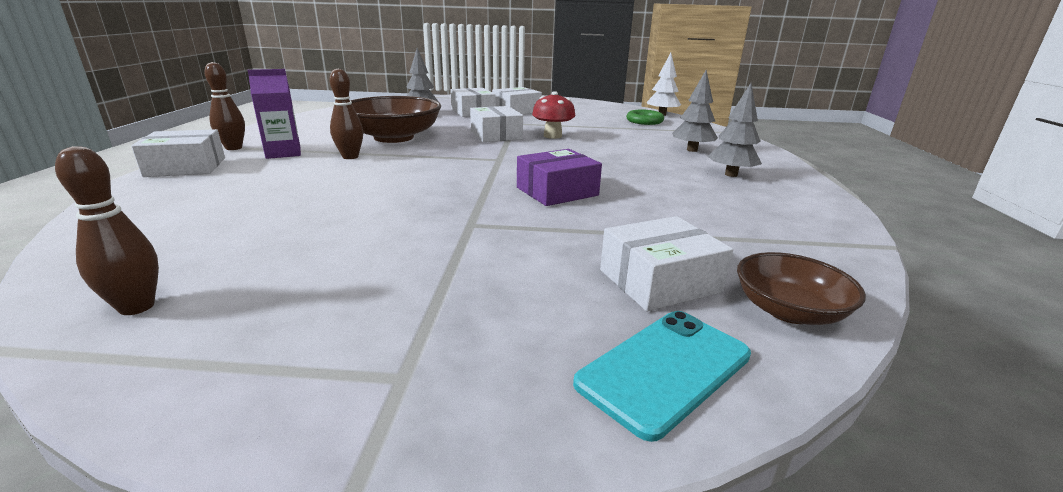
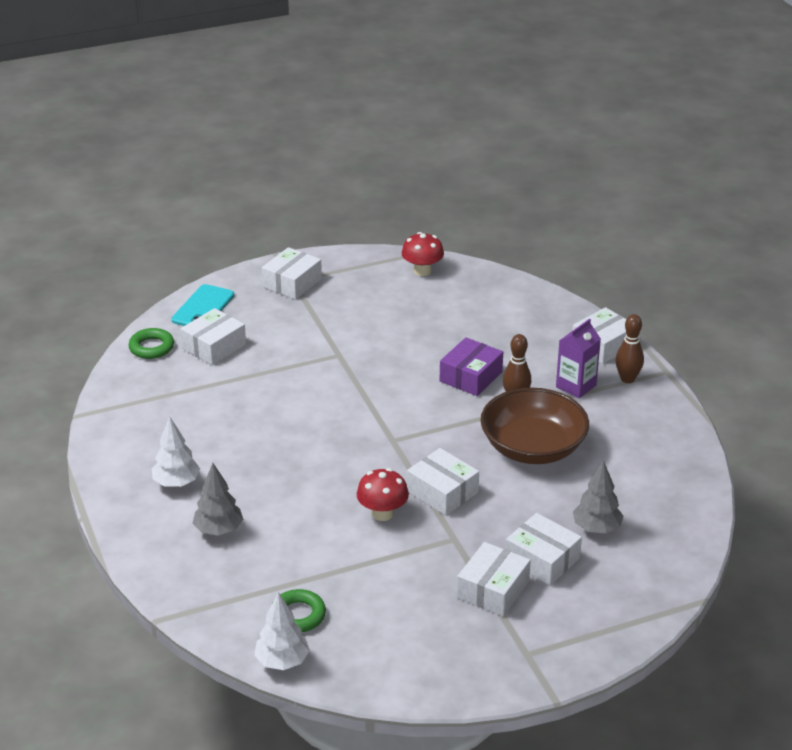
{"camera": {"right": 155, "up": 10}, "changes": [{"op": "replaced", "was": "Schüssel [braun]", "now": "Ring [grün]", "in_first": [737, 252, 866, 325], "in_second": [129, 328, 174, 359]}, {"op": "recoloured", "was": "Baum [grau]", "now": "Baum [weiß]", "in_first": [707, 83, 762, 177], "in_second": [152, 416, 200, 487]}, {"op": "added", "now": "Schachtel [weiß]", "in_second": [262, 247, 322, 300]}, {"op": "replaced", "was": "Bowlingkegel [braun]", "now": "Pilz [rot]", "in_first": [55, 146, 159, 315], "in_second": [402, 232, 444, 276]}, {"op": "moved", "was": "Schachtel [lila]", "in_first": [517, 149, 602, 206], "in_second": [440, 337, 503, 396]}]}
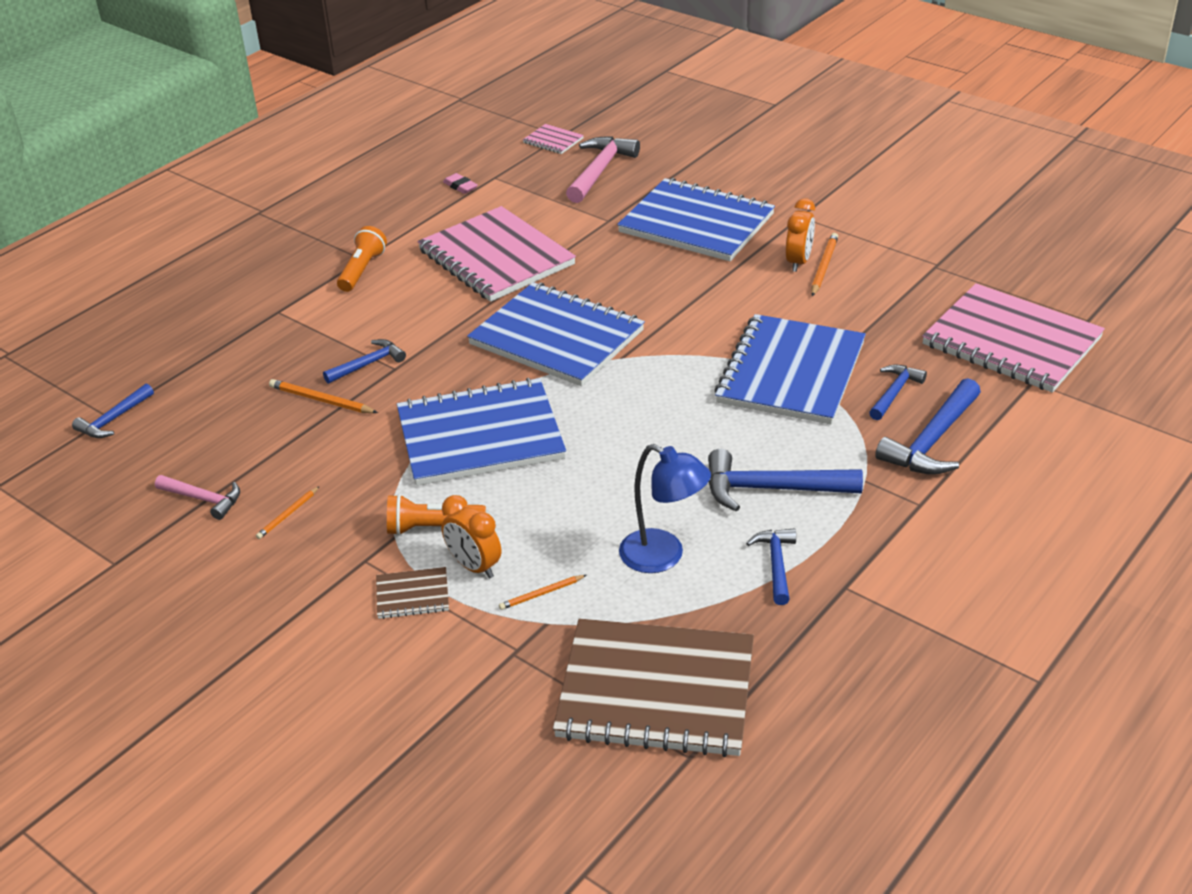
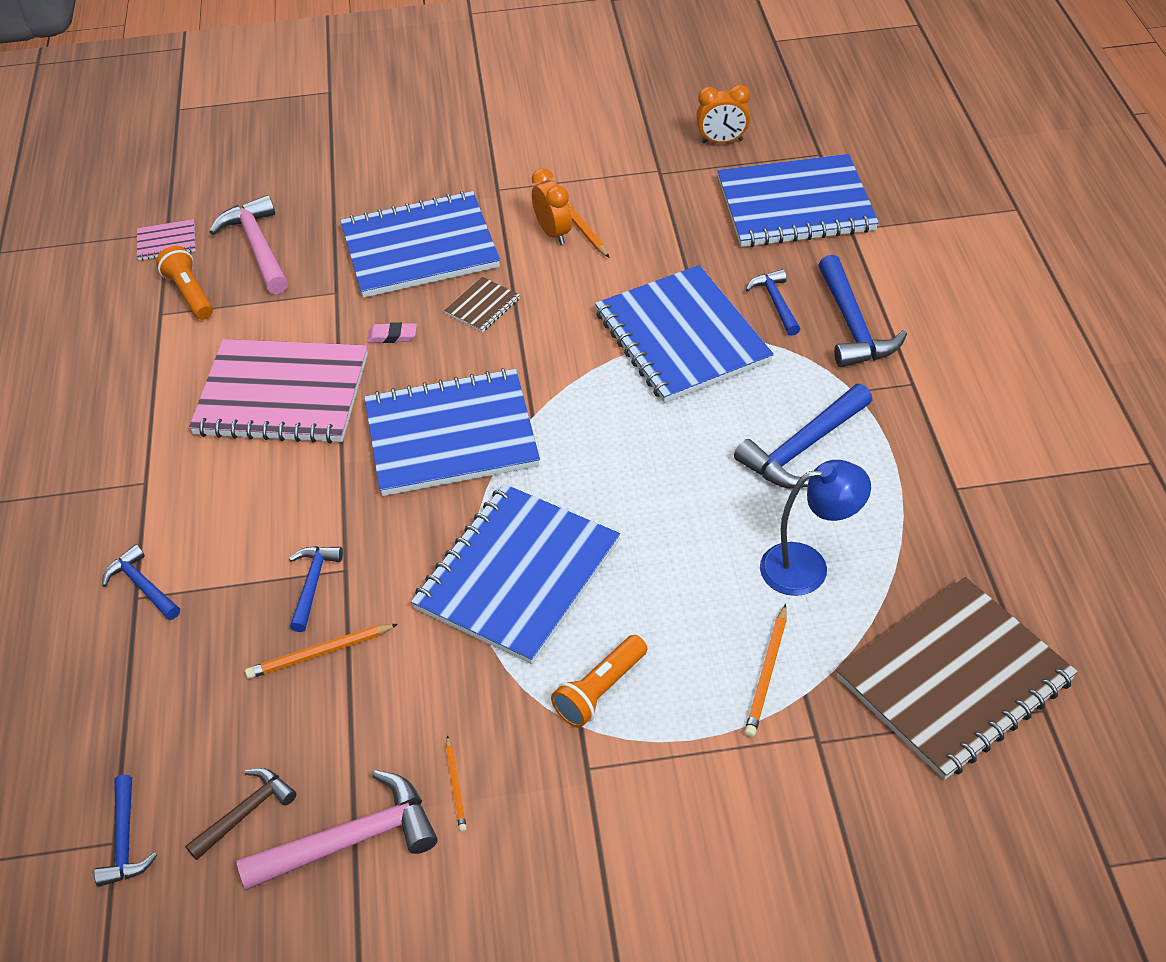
{"camera": {"right": -45, "up": 10}, "changes": [{"op": "moved", "was": "Hammer [blau]", "in_first": [746, 529, 796, 605], "in_second": [102, 544, 180, 620]}, {"op": "moved", "was": "Taschenlampe [orange]", "in_first": [337, 226, 387, 292], "in_second": [156, 246, 213, 320]}, {"op": "added", "now": "Hammer [braun]", "in_second": [185, 768, 296, 860]}, {"op": "resized", "was": "Hammer [rosa]", "in_first": [155, 475, 240, 520], "in_second": [236, 770, 437, 890], "ratio": 1.66}, {"op": "moved", "was": "Radiergummi [rosa]", "in_first": [443, 173, 478, 194], "in_second": [367, 322, 417, 343]}, {"op": "moved", "was": "Notizbuch [braun]", "in_first": [376, 567, 449, 619], "in_second": [444, 277, 520, 332]}, {"op": "moved", "was": "Wecker [orange]", "in_first": [441, 495, 501, 579], "in_second": [696, 85, 750, 143]}, {"op": "recoloured", "was": "Notizbuch [rosa]", "now": "Notizbuch [blau]", "in_first": [922, 283, 1105, 393], "in_second": [718, 154, 879, 247]}, {"op": "resized", "was": "Bleistift [orange]", "in_first": [499, 575, 586, 610], "in_second": [744, 604, 787, 737], "ratio": 1.56}]}
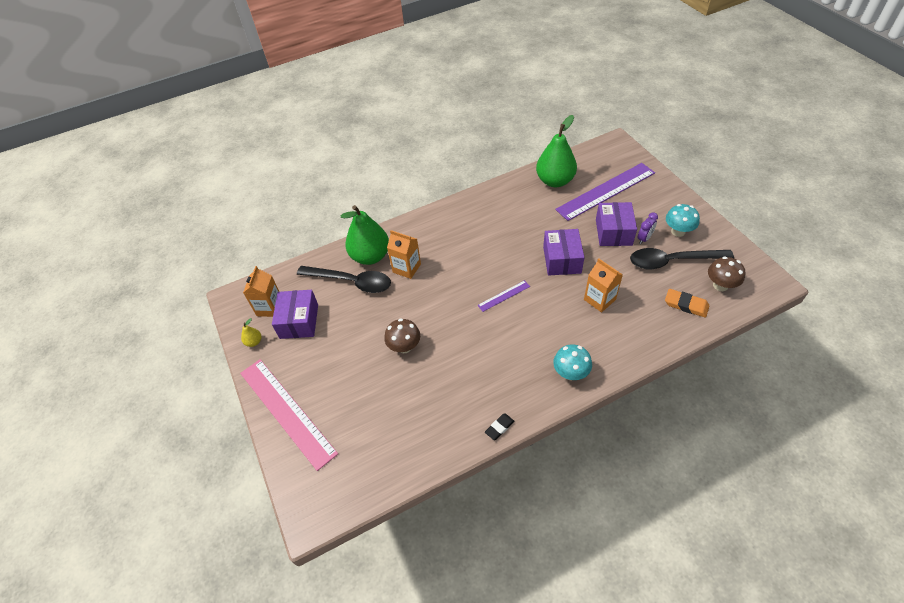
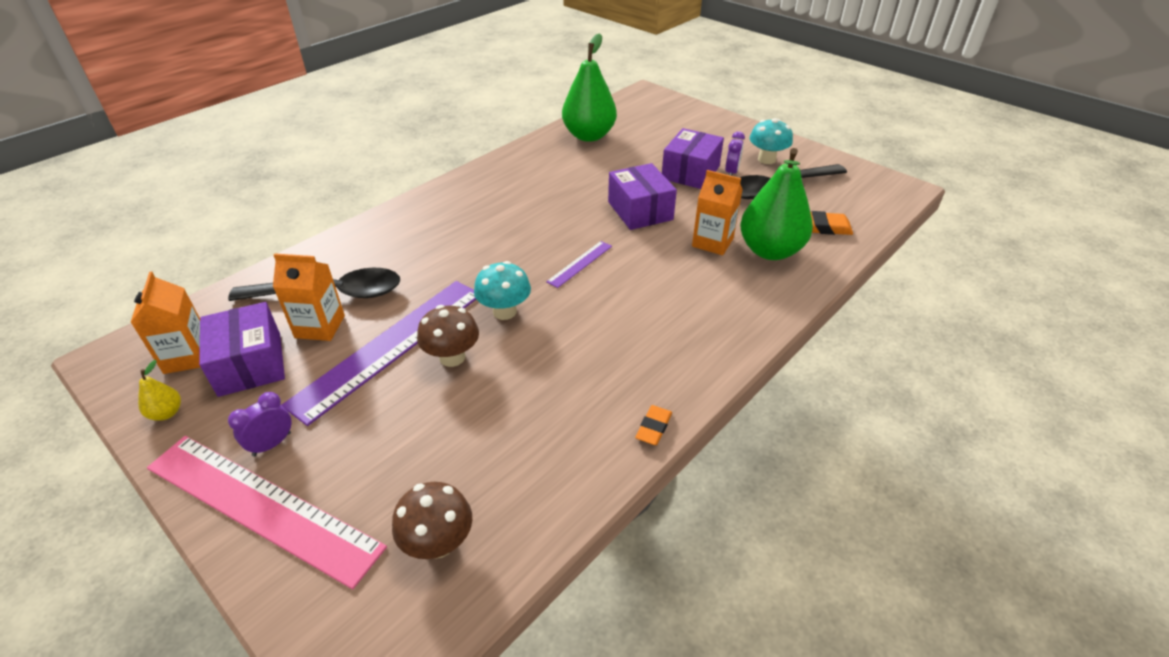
{"camera": {"right": -25, "up": -10}, "changes": [{"op": "added", "now": "Wecker [lila]", "in_second": [228, 392, 291, 457]}, {"op": "moved", "was": "Getränkekarton [orange]", "in_first": [387, 230, 421, 279], "in_second": [273, 253, 345, 341]}, {"op": "moved", "was": "Lineal [lila]", "in_first": [555, 163, 655, 221], "in_second": [282, 281, 476, 426]}, {"op": "moved", "was": "Pilz [braun]", "in_first": [708, 257, 746, 291], "in_second": [392, 482, 472, 559]}, {"op": "moved", "was": "Pilz [türkis]", "in_first": [553, 344, 592, 380], "in_second": [474, 261, 531, 320]}, {"op": "recoloured", "was": "Radiergummi [schwarz]", "now": "Radiergummi [orange]", "in_first": [485, 413, 514, 440], "in_second": [635, 405, 672, 445]}, {"op": "turned", "was": "Schachtel [lila]", "in_first": [596, 202, 637, 246], "in_second": [662, 128, 724, 189], "clockwise": 45}, {"op": "moved", "was": "Birne [grün]", "in_first": [340, 205, 389, 265], "in_second": [740, 148, 813, 260]}]}
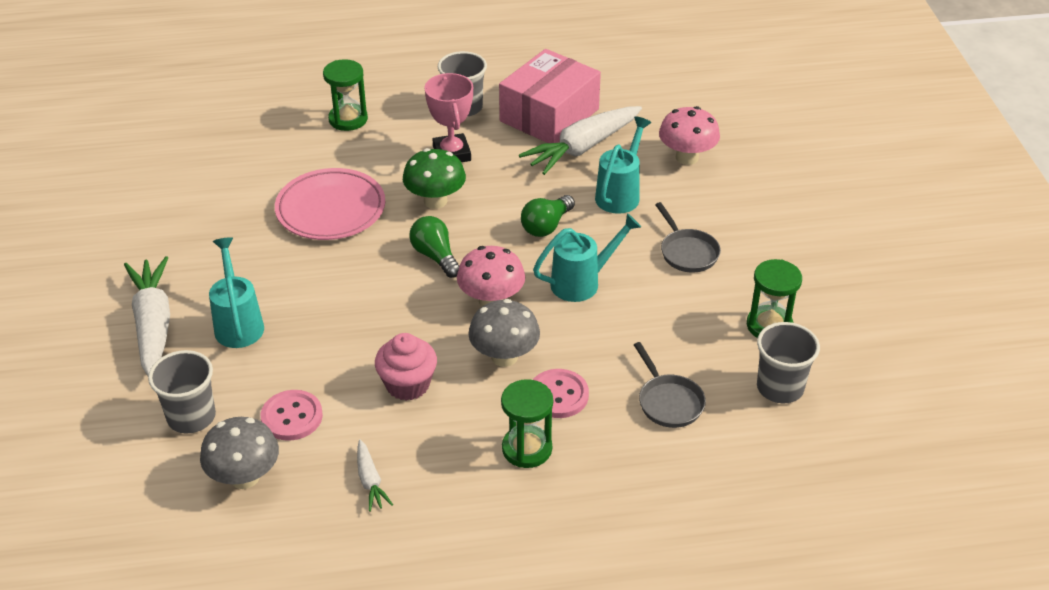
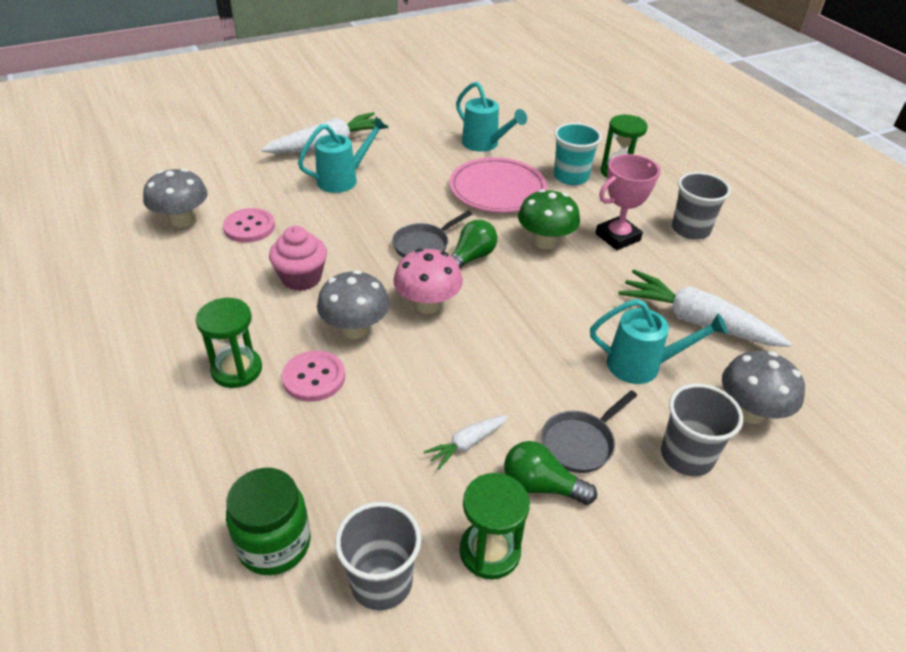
{"camera": {"right": 70, "up": 0}, "changes": [{"op": "added", "now": "Einmachglas [grün]", "in_second": [226, 468, 311, 575]}, {"op": "moved", "was": "Pfanne [grau]", "in_first": [634, 342, 706, 428], "in_second": [392, 211, 472, 258]}, {"op": "moved", "was": "Karotte [weiß]", "in_first": [357, 439, 393, 512], "in_second": [424, 416, 508, 470]}, {"op": "moved", "was": "Gießkanne [türkis]", "in_first": [533, 213, 641, 302], "in_second": [456, 81, 527, 152]}, {"op": "moved", "was": "Glühbirne [grün]", "in_first": [521, 195, 575, 237], "in_second": [504, 441, 597, 505]}, {"op": "added", "now": "Becher [türkis]", "in_second": [554, 123, 602, 185]}, {"op": "moved", "was": "Becher [grau]", "in_first": [148, 350, 216, 434], "in_second": [661, 383, 743, 476]}, {"op": "recoloured", "was": "Pilz [rosa]", "now": "Pilz [grau]", "in_first": [659, 106, 720, 165], "in_second": [722, 351, 805, 424]}, {"op": "removed", "was": "Schachtel [rosa]", "in_first": [499, 49, 601, 143]}]}
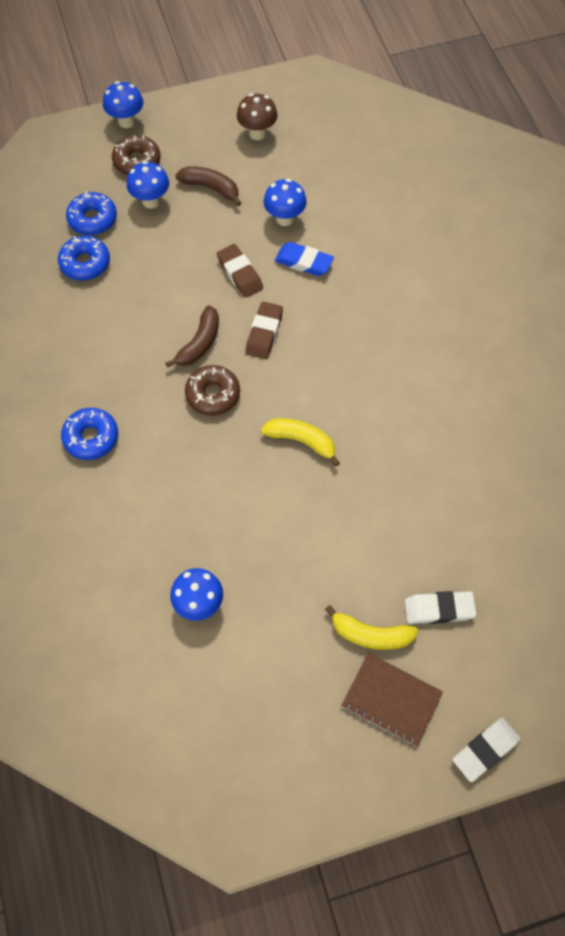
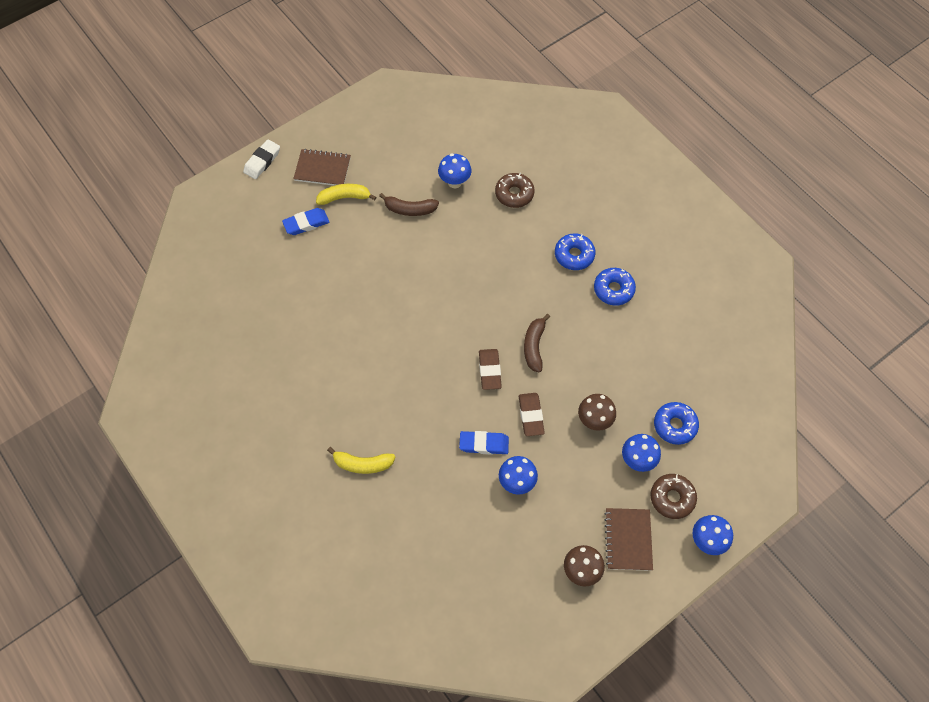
{"camera": {"right": 160, "up": 0}, "changes": [{"op": "recoloured", "was": "Radiergummi [weiß]", "now": "Radiergummi [blau]", "in_first": [405, 591, 476, 624], "in_second": [282, 208, 329, 235]}, {"op": "moved", "was": "Banane [gelb]", "in_first": [261, 418, 340, 467], "in_second": [327, 447, 396, 474]}, {"op": "moved", "was": "Banane [braun]", "in_first": [175, 166, 241, 206], "in_second": [379, 193, 439, 216]}, {"op": "moved", "was": "Donut [braun]", "in_first": [185, 365, 240, 416], "in_second": [495, 173, 535, 208]}, {"op": "turned", "was": "Radiergummi [braun]", "in_first": [217, 244, 263, 298], "in_second": [519, 393, 545, 436], "clockwise": 45}, {"op": "added", "now": "Pilz [braun]", "in_second": [578, 394, 616, 431]}, {"op": "moved", "was": "Donut [blau]", "in_first": [58, 236, 110, 281], "in_second": [594, 268, 636, 306]}, {"op": "added", "now": "Notizbuch [braun]", "in_second": [604, 508, 653, 571]}]}
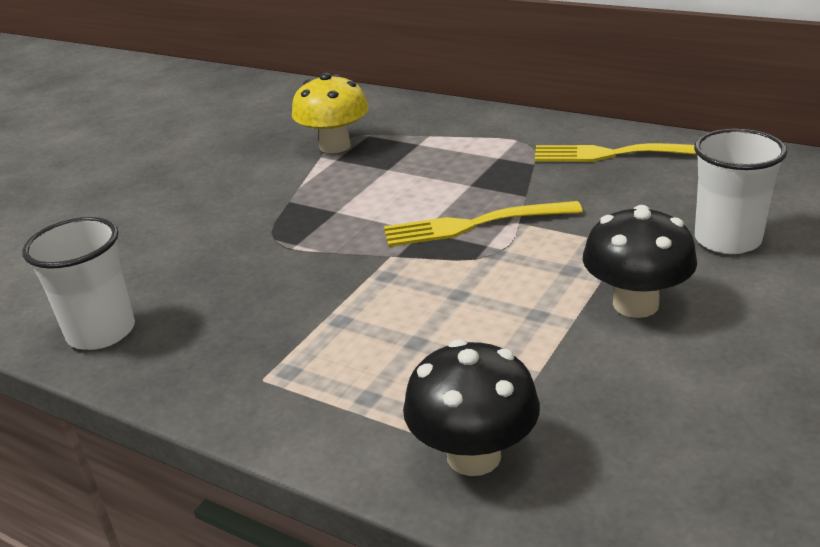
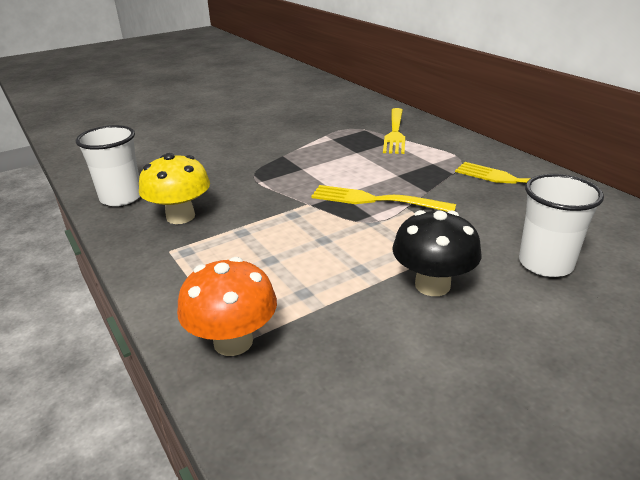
{"camera": {"right": 25, "up": 0}, "changes": [{"op": "moved", "was": "Pilz [gelb]", "in_first": [292, 73, 369, 153], "in_second": [139, 153, 210, 224]}, {"op": "recoloured", "was": "Pilz [schwarz]", "now": "Pilz [orange]", "in_first": [403, 339, 540, 476], "in_second": [177, 257, 277, 356]}, {"op": "added", "now": "Gabel [gelb]", "in_second": [383, 108, 405, 154]}]}
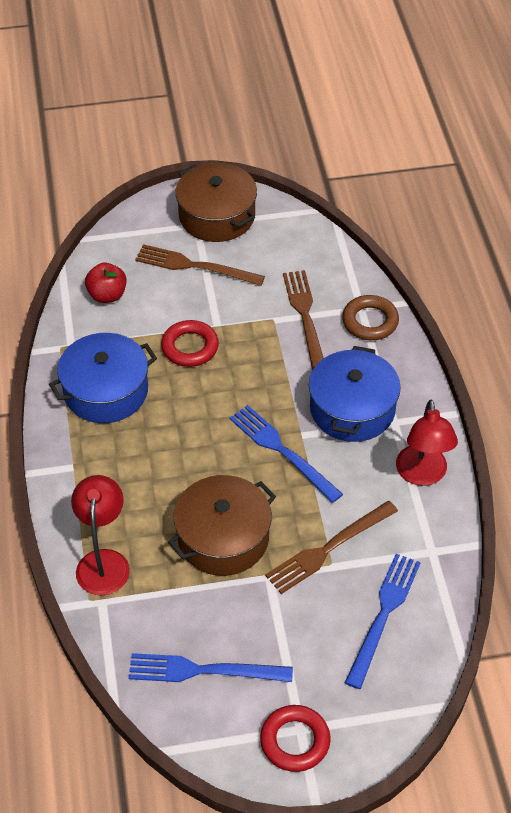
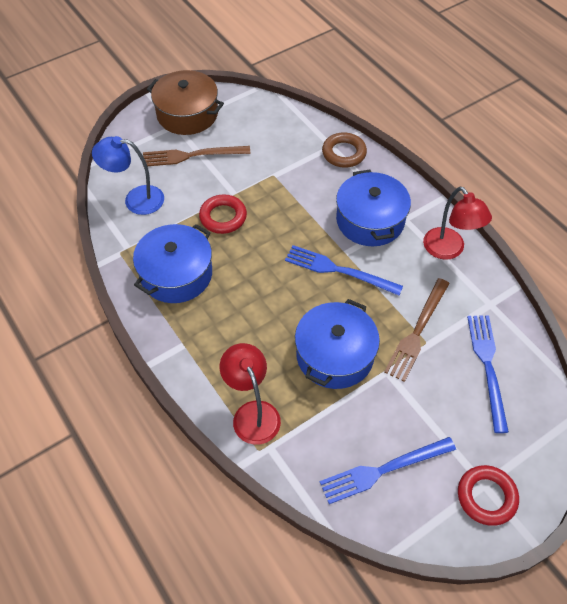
{"camera": {"right": -25, "up": 5}, "changes": [{"op": "replaced", "was": "Apfel [rot]", "now": "Lampe [blau]", "in_first": [85, 263, 127, 303], "in_second": [92, 136, 164, 215]}, {"op": "recoloured", "was": "Kochtopf [braun]", "now": "Kochtopf [blau]", "in_first": [168, 475, 276, 576], "in_second": [295, 299, 380, 389]}, {"op": "removed", "was": "Gabel [braun]", "in_first": [283, 270, 323, 371]}]}
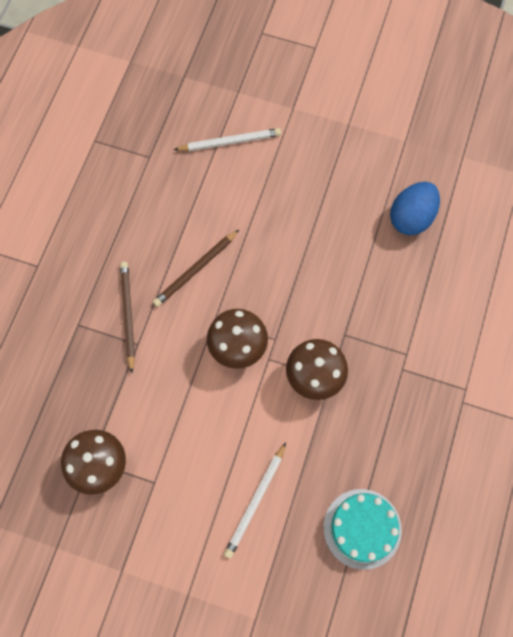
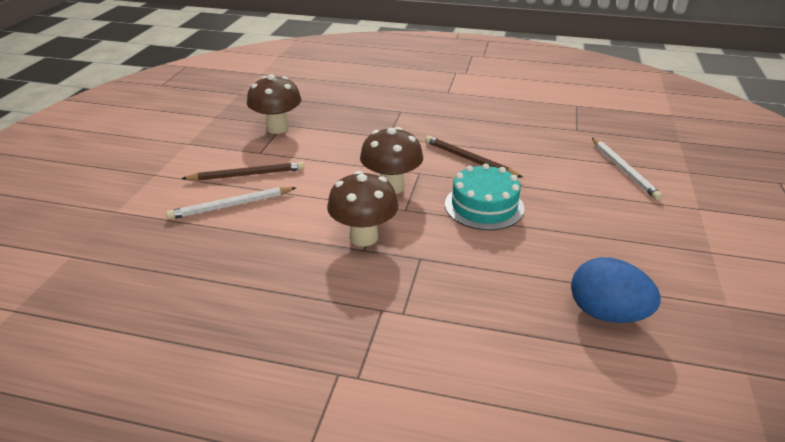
{"camera": {"right": 85, "up": -35}, "changes": [{"op": "turned", "was": "Bleistift [weiß]", "in_first": [224, 442, 286, 559], "in_second": [166, 187, 297, 220], "clockwise": -45}, {"op": "moved", "was": "Bleistift [braun]", "in_first": [120, 262, 135, 373], "in_second": [181, 162, 304, 181]}, {"op": "moved", "was": "Kuchen [türkis]", "in_first": [323, 489, 402, 570], "in_second": [445, 163, 524, 230]}]}
